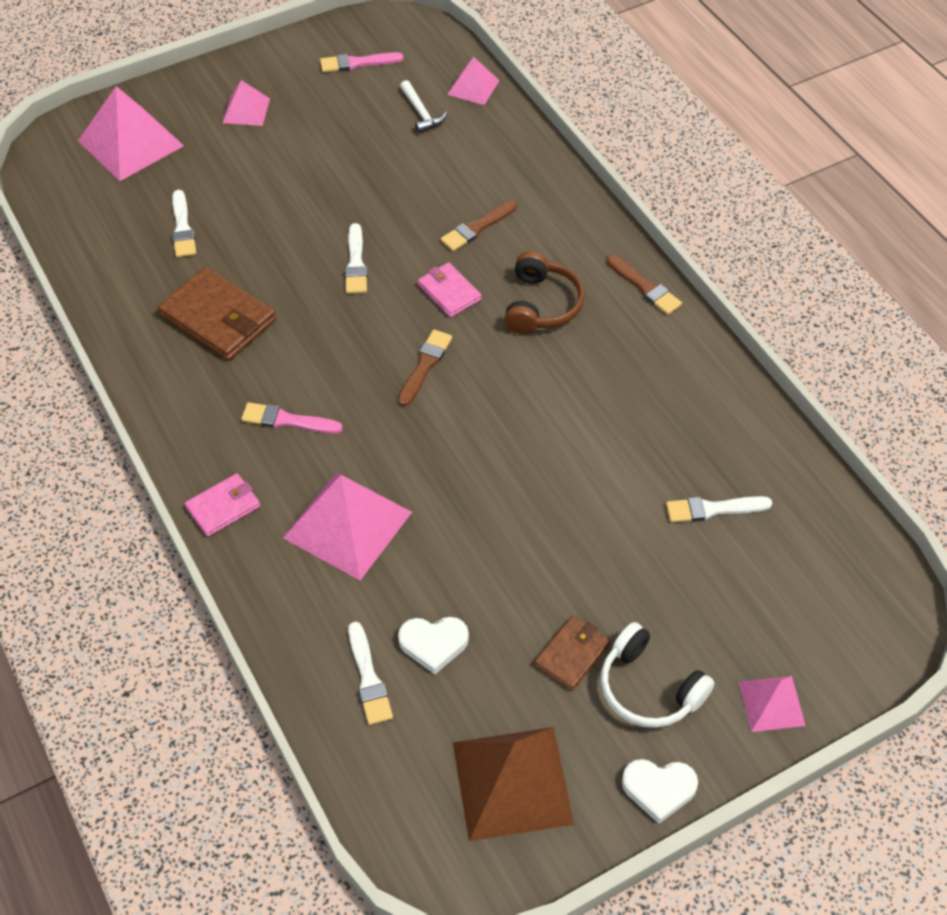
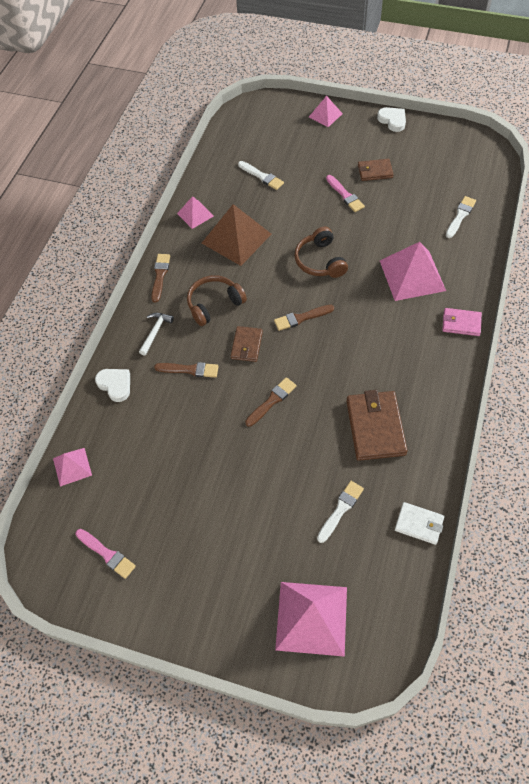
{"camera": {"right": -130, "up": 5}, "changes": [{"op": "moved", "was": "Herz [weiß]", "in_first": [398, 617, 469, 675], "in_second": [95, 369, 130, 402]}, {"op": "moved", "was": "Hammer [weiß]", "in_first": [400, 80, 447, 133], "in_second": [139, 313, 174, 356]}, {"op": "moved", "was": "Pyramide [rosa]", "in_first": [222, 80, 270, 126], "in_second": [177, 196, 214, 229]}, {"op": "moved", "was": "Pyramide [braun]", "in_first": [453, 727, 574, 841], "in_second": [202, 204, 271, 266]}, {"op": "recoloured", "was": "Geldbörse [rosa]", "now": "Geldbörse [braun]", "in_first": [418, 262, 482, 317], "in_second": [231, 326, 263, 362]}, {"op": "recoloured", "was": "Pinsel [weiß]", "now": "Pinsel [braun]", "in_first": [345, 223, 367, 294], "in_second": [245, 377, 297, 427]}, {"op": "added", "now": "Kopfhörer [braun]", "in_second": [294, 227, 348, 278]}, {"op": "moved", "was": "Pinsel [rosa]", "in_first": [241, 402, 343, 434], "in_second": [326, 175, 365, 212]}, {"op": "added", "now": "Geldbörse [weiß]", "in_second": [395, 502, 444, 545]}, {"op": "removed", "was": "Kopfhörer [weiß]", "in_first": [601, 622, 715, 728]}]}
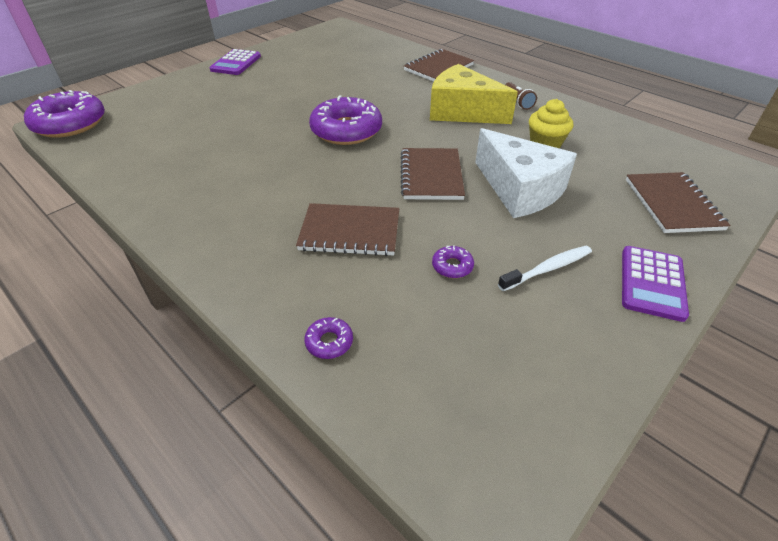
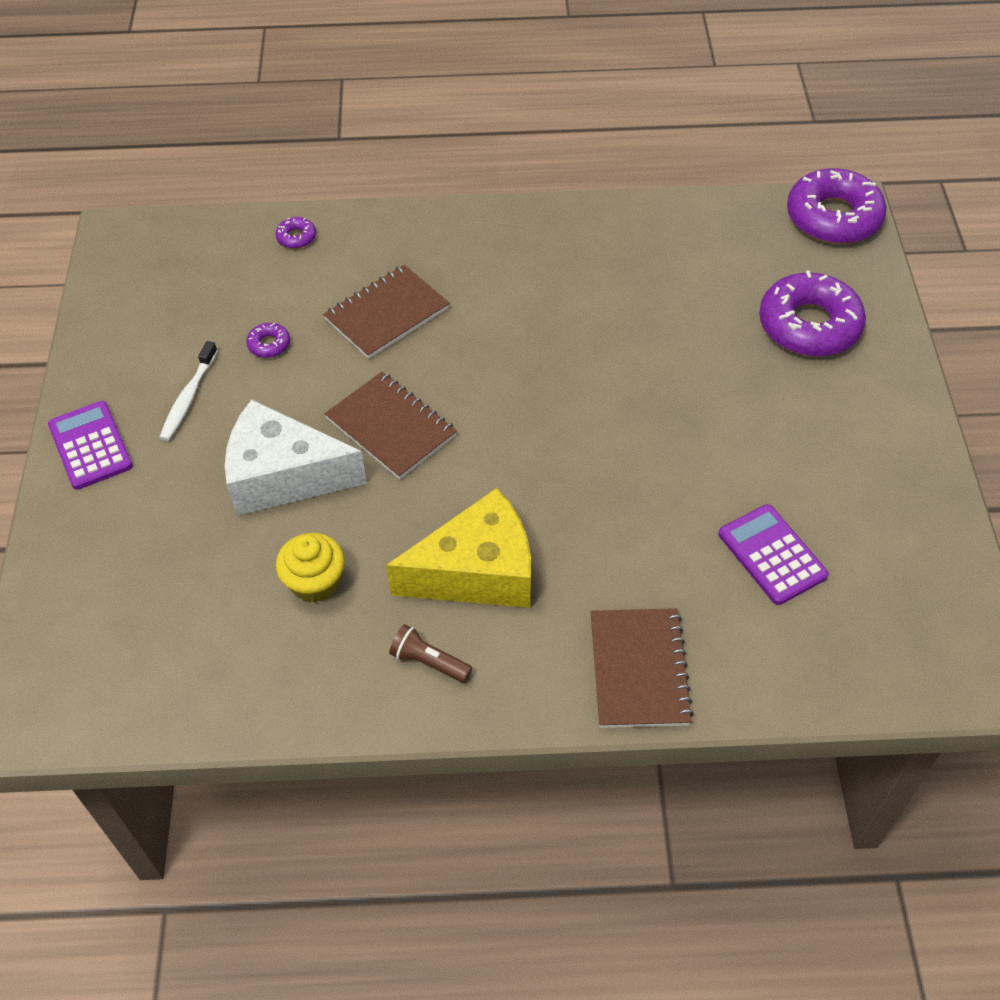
{"camera": {"right": 135, "up": 10}, "changes": [{"op": "moved", "was": "Taschenrechner [lila]", "in_first": [209, 49, 261, 75], "in_second": [719, 504, 829, 605]}, {"op": "moved", "was": "Donut [lila]", "in_first": [309, 95, 382, 145], "in_second": [759, 270, 866, 356]}, {"op": "removed", "was": "Notizbuch [braun]", "in_first": [626, 172, 731, 233]}]}
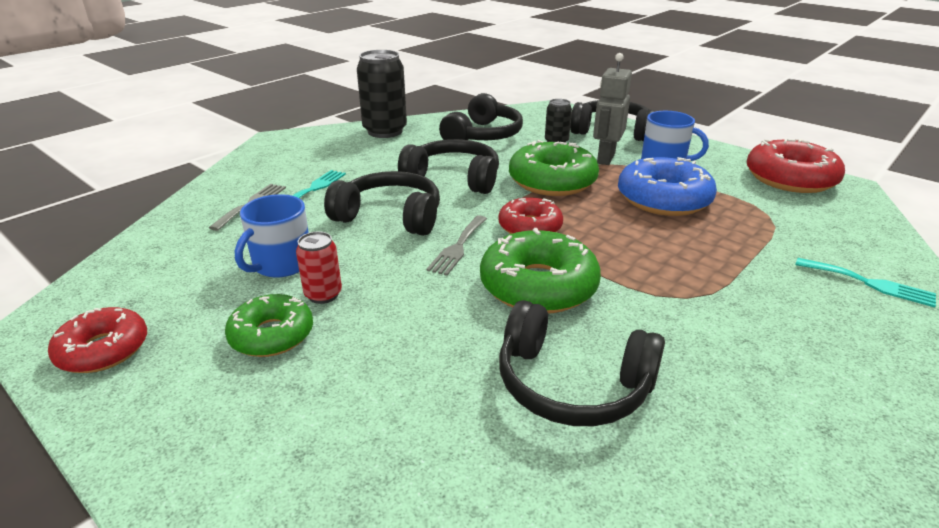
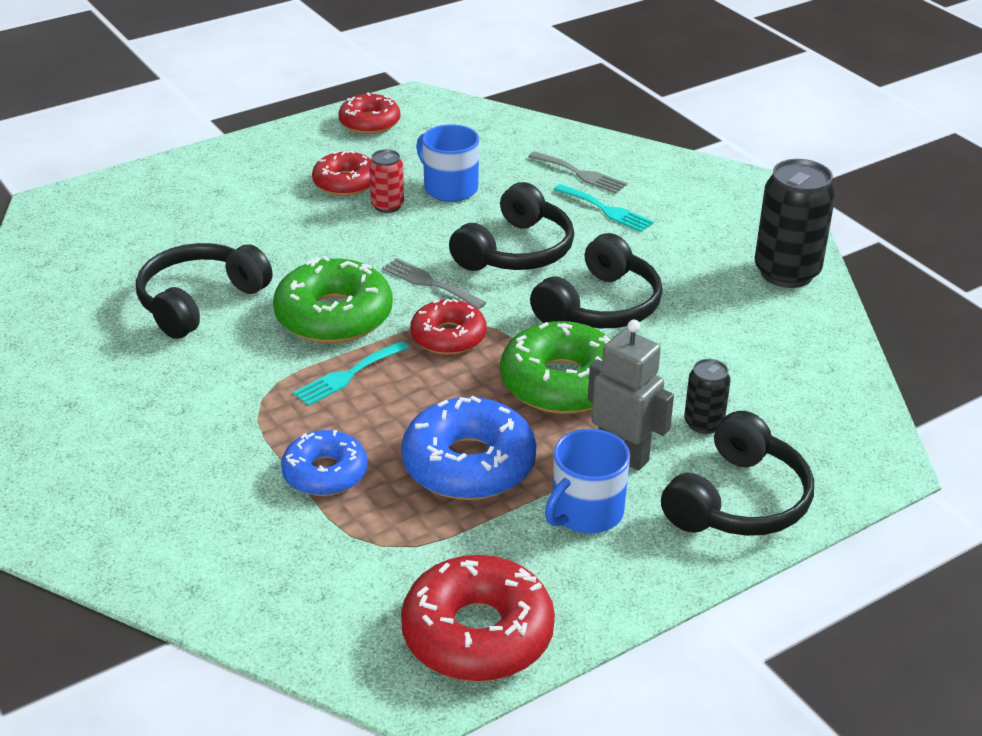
{"camera": {"right": 105, "up": 5}, "changes": [{"op": "added", "now": "Donut [blau]", "in_second": [281, 430, 368, 496]}, {"op": "moved", "was": "Gabel [türkis]", "in_first": [795, 258, 936, 307], "in_second": [293, 341, 409, 406]}, {"op": "recoloured", "was": "Donut [grün]", "now": "Donut [rot]", "in_first": [225, 294, 313, 357], "in_second": [312, 151, 371, 196]}, {"op": "removed", "was": "Kopfhörer [schwarz]", "in_first": [439, 93, 523, 140]}]}
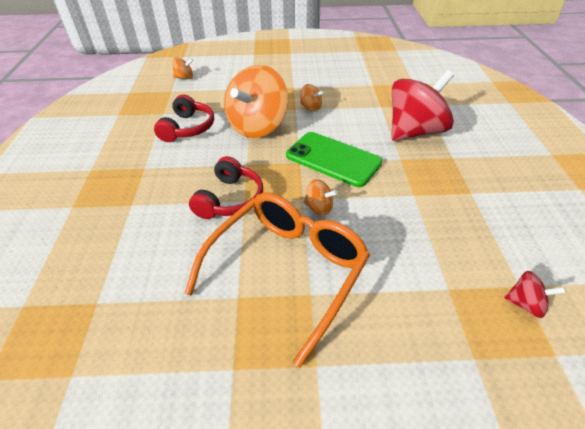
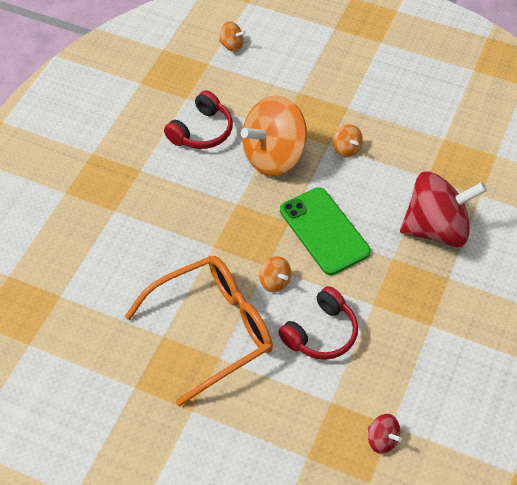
{"camera": {"right": 25, "up": 10}, "changes": [{"op": "moved", "was": "Kopfhörer [rot]", "in_first": [189, 156, 263, 219], "in_second": [278, 286, 358, 360]}]}
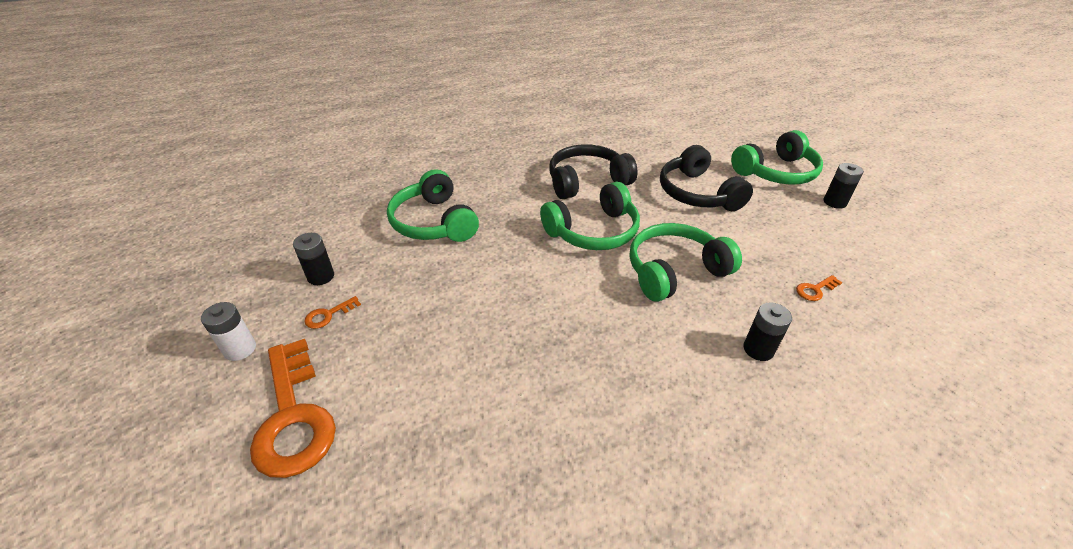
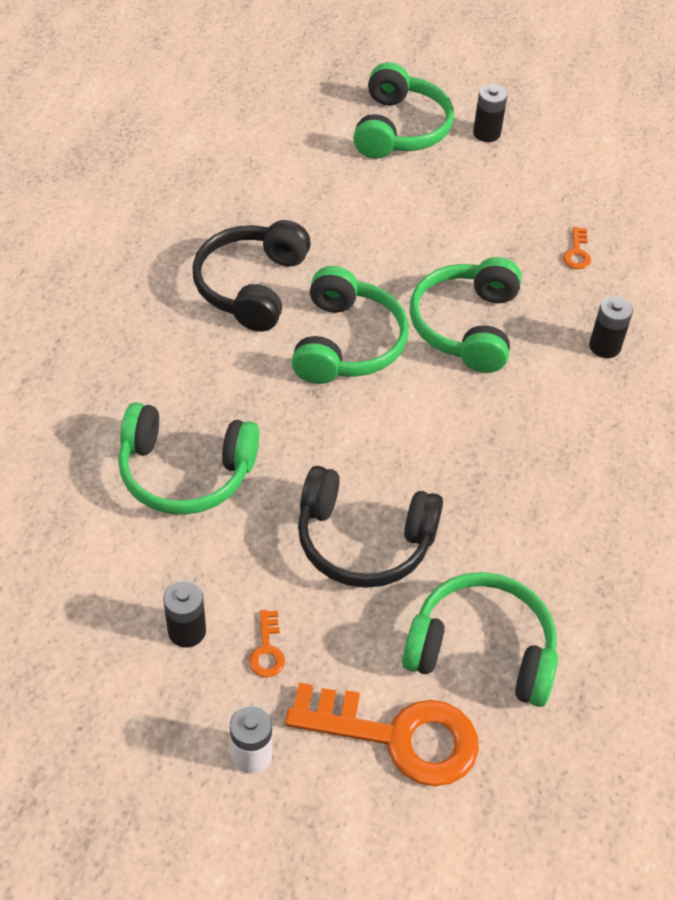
{"camera": {"right": -55, "up": 10}, "changes": [{"op": "moved", "was": "Kopfhörer [schwarz]", "in_first": [660, 145, 753, 211], "in_second": [298, 466, 443, 588]}, {"op": "added", "now": "Kopfhörer [grün]", "in_second": [402, 572, 558, 707]}]}
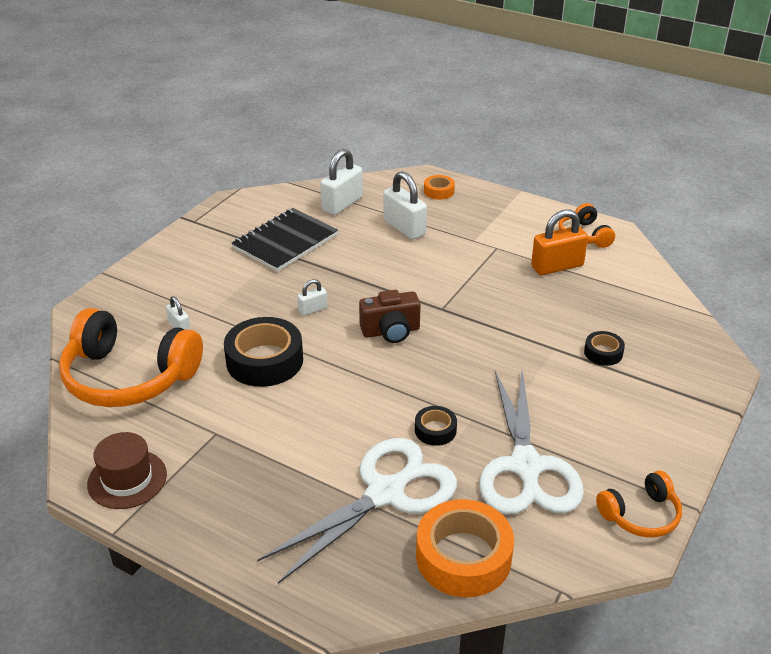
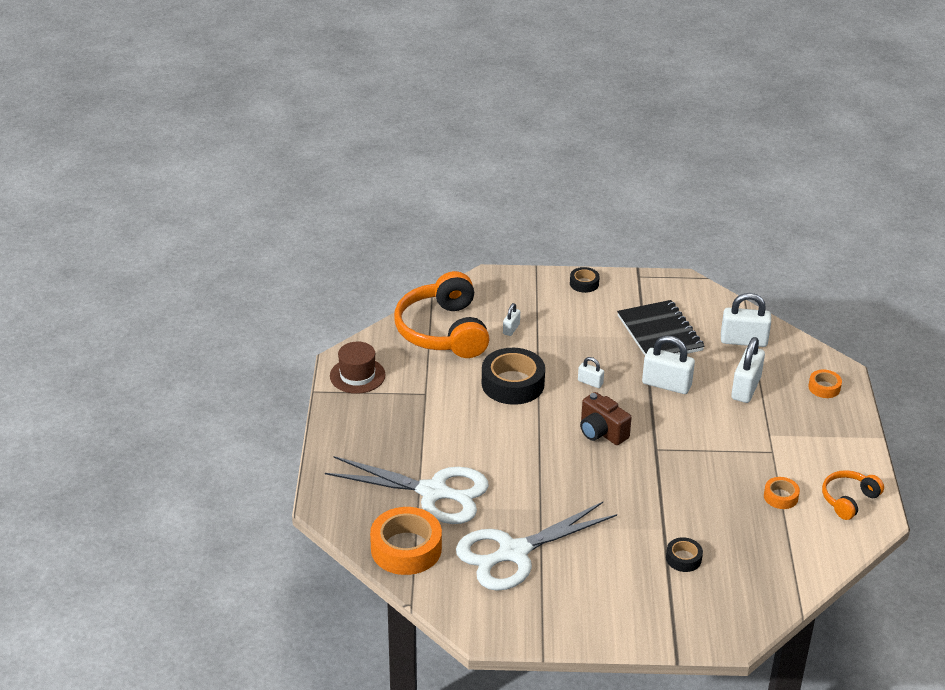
{"camera": {"right": 60, "up": 0}, "changes": [{"op": "moved", "was": "Klebeband [schwarz]", "in_first": [415, 406, 457, 446], "in_second": [570, 267, 600, 293]}, {"op": "turned", "was": "Notizbuch [schwarz]", "in_first": [231, 208, 338, 272], "in_second": [617, 300, 705, 355], "clockwise": 60}, {"op": "added", "now": "Vorhängeschloss [weiß]", "in_second": [642, 336, 695, 394]}, {"op": "replaced", "was": "Vorhängeschloss [orange]", "now": "Klebeband [orange]", "in_first": [531, 209, 588, 275], "in_second": [764, 477, 800, 509]}, {"op": "removed", "was": "Kopfhörer [orange]", "in_first": [596, 470, 682, 538]}]}
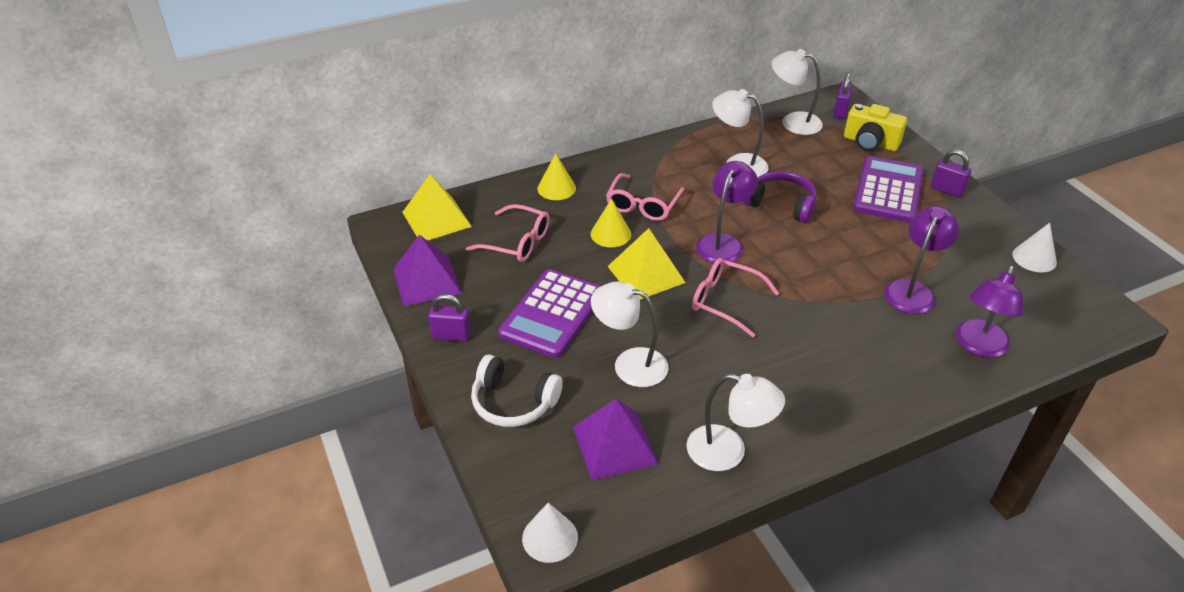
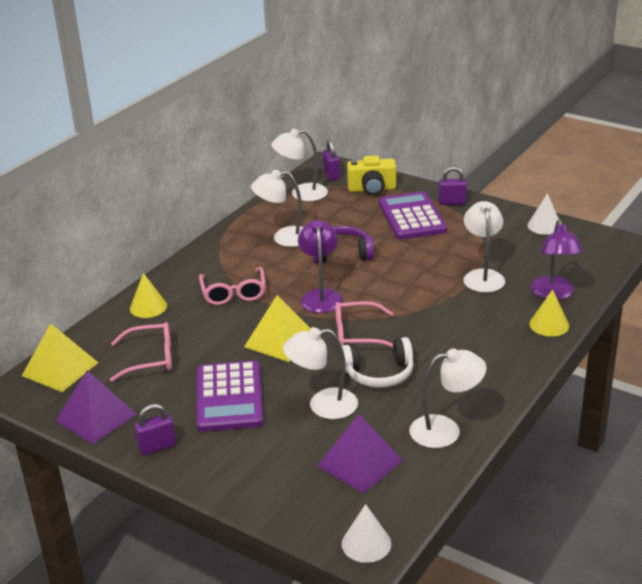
{"camera": {"right": -30, "up": -10}, "changes": [{"op": "moved", "was": "Kopfhörer [weiß]", "in_first": [471, 354, 563, 427], "in_second": [342, 337, 413, 388]}, {"op": "recoloured", "was": "Lampe [lila]", "now": "Lampe [weiß]", "in_first": [884, 206, 959, 314], "in_second": [463, 201, 505, 293]}, {"op": "moved", "was": "Kegel [gelb]", "in_first": [591, 198, 631, 247], "in_second": [529, 289, 569, 337]}]}
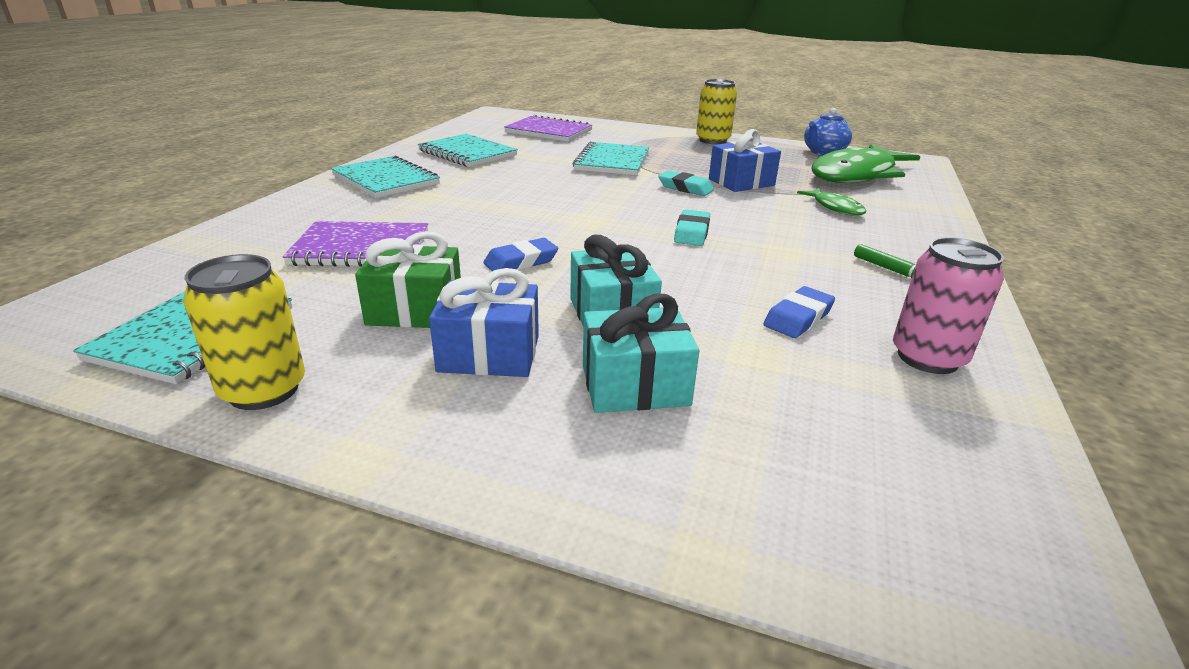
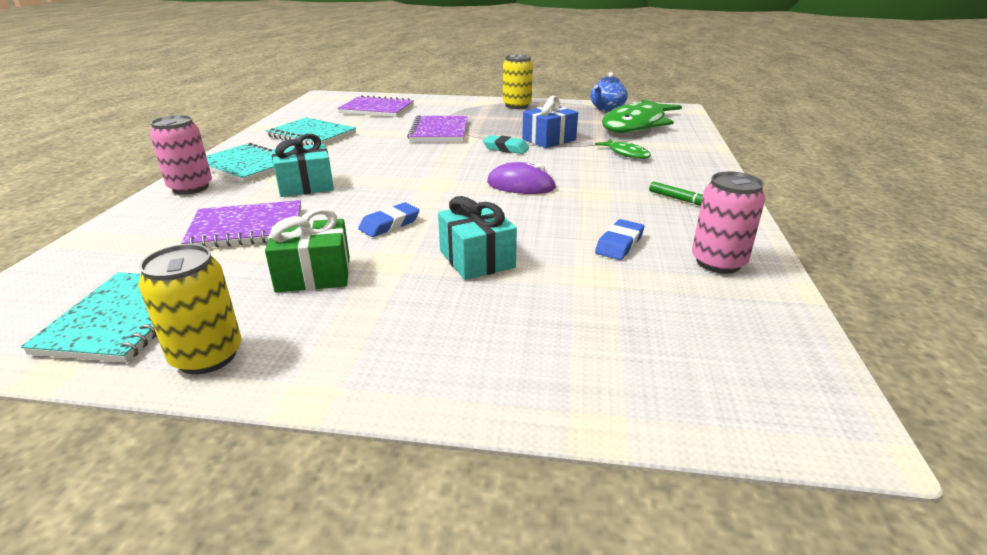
{"camera": {"right": -10, "up": 0}, "changes": [{"op": "added", "now": "Dose [rosa]", "in_second": [150, 115, 212, 194]}, {"op": "moved", "was": "Geschenk [türkis]", "in_first": [583, 294, 699, 413], "in_second": [272, 134, 334, 197]}, {"op": "recoloured", "was": "Notizbuch [türkis]", "now": "Notizbuch [lila]", "in_first": [573, 141, 649, 175], "in_second": [407, 115, 468, 142]}, {"op": "replaced", "was": "Radiergummi [türkis]", "now": "Computermaus [lila]", "in_first": [674, 209, 710, 246], "in_second": [487, 162, 556, 194]}, {"op": "removed", "was": "Geschenk [blau]", "in_first": [429, 268, 539, 377]}]}
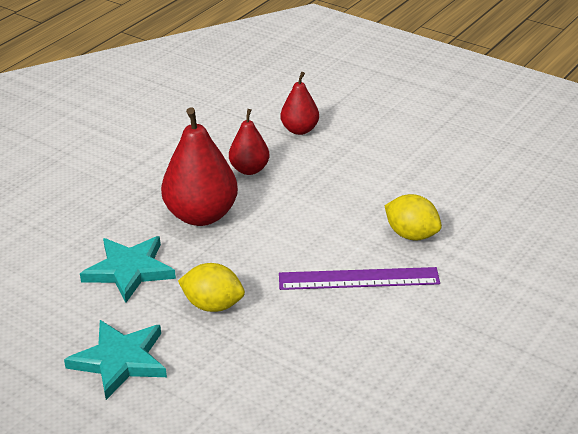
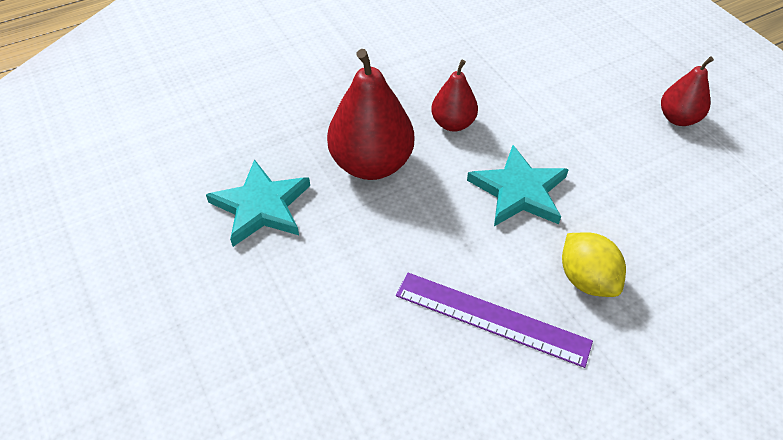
{"camera": {"right": 25, "up": 15}, "changes": [{"op": "moved", "was": "Stern [türkis]", "in_first": [64, 320, 167, 400], "in_second": [467, 145, 569, 226]}, {"op": "moved", "was": "Birne [rot]", "in_first": [280, 72, 319, 135], "in_second": [661, 56, 714, 126]}, {"op": "removed", "was": "Zitrone [gelb]", "in_first": [178, 263, 245, 312]}]}
